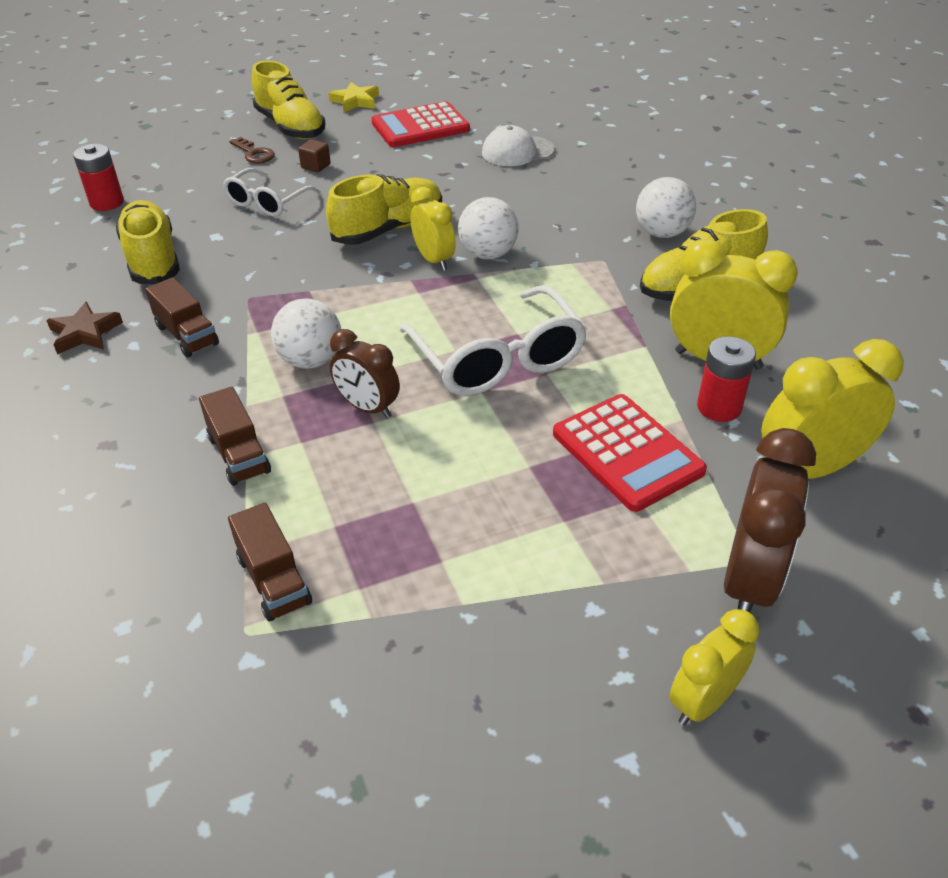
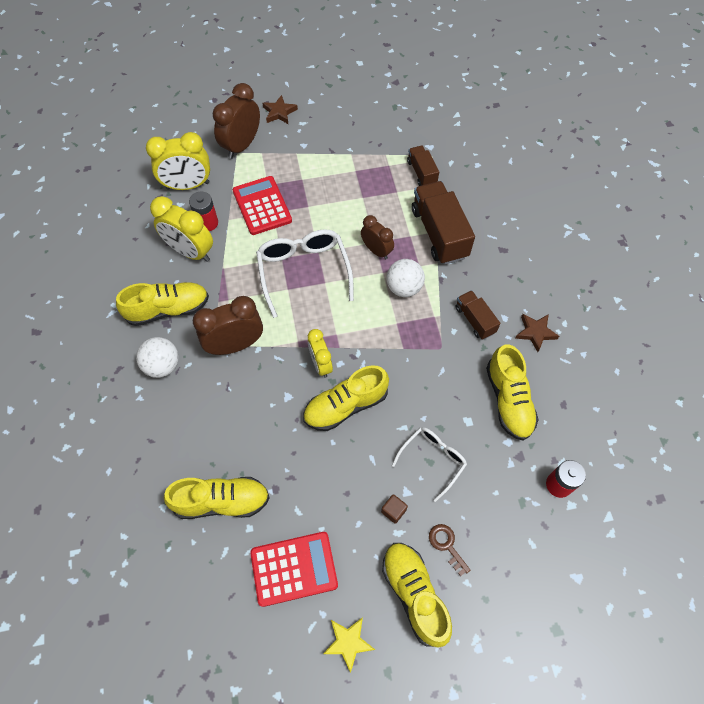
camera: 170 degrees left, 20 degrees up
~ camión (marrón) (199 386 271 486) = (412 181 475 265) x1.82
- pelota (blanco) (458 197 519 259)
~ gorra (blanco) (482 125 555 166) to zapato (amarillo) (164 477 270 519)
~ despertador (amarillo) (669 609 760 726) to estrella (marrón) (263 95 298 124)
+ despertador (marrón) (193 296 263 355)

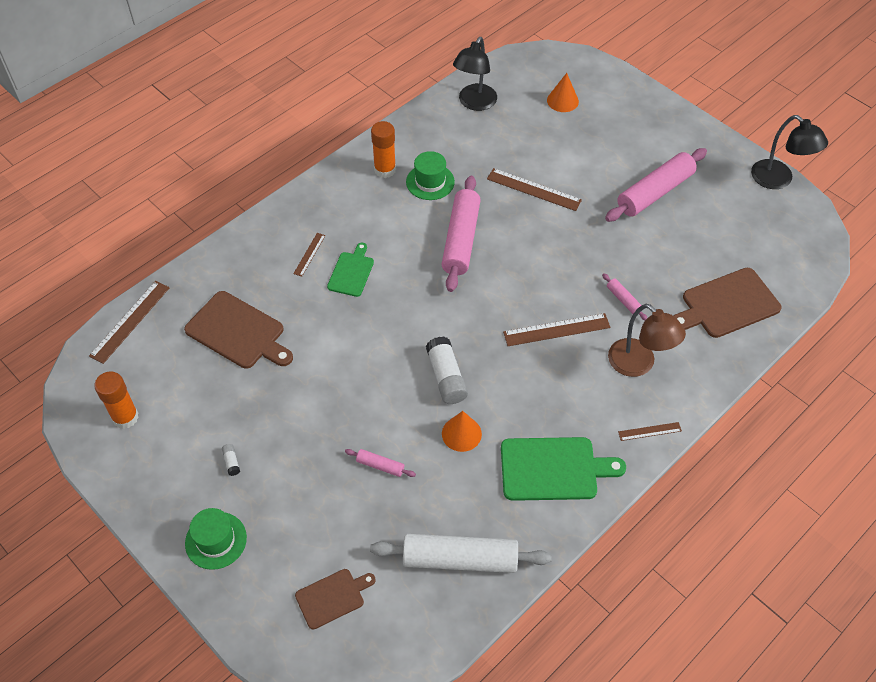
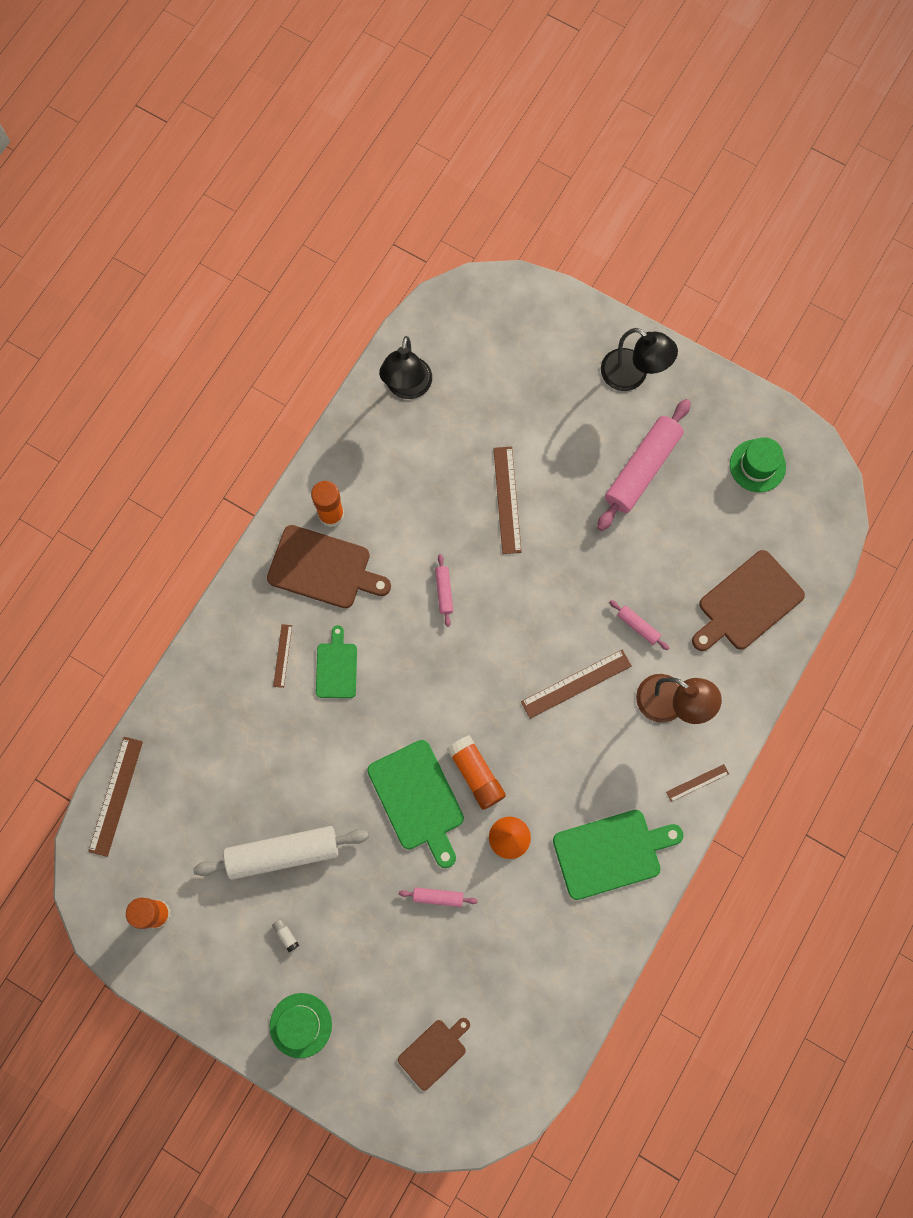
camera: 15 degrees left, 20 degrees up
~ tabla de cortar (marrón) (184 291 293 369) to (267 525 391 608)
~ rodillo (blanco) (370 534 552 573) to (193 826 369 880)
~ sombrero (verde) (406 151 455 200) to (730 437 786 492)
~ barra de pegamento (blanco) (426 337 468 404) to barra de pegamento (naranja) (447 735 506 810)
~ rodillo (rosa) (441 176 481 292) = (435 554 453 627) x0.45
~ regla (marrón) (487 168 582 211) = (493 447 522 554) 75 degrees clockwise
- cono (naranja) (547 73 579 112)
~ lámpara (negro) (751 115 828 189) to (601 328 678 391)
+ tabla de cortar (verde) (367 740 464 868)

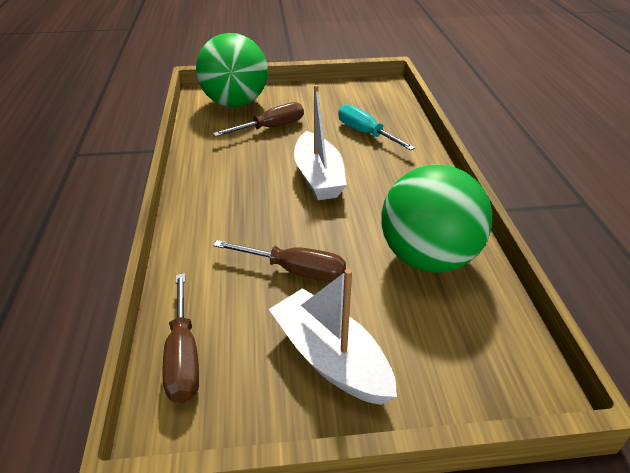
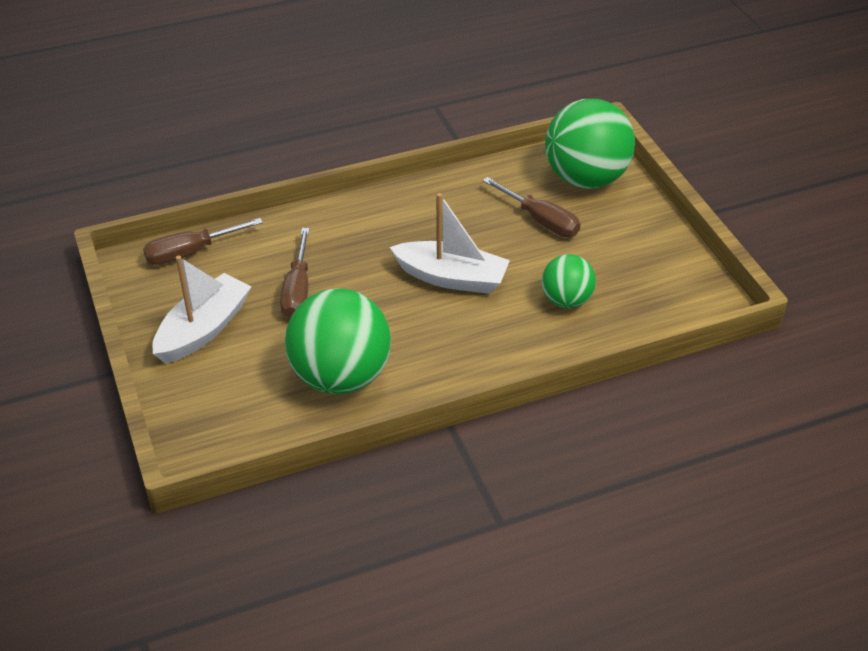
camera: 75 degrees right, 5 degrees up
~ barco (blanco) (294 85 347 200) = (390 193 510 294) 135 degrees counterclockwise
~ destornillador (turquesa) (338 104 415 150) to pelota (verde) (542 254 596 308)

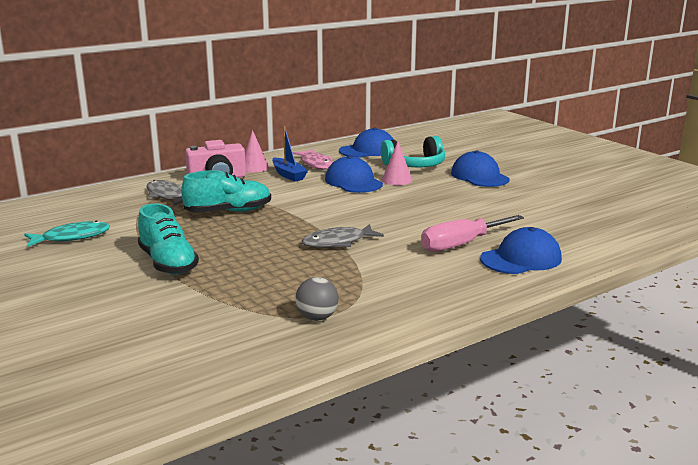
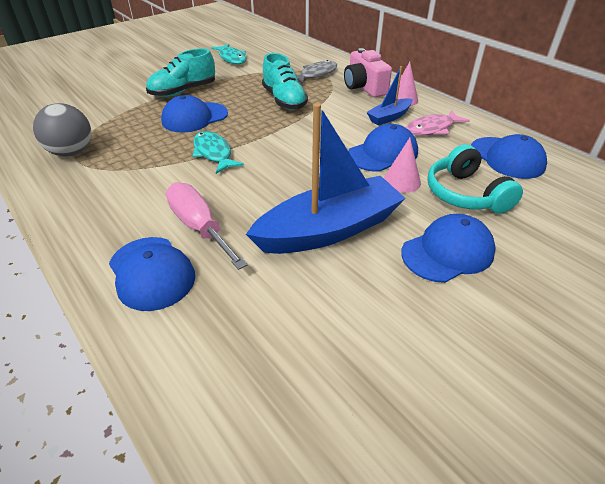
camera: 85 degrees right, 20 degrees up
~ pelota (gris) (295 277 339 321) = (33 103 92 157) x1.54
~ pez (gris) (302 224 384 248) to pez (turquesa) (192 131 244 174)
+ gorra (azul) (161 95 228 133)
+ barco (azul) (246 103 406 254)

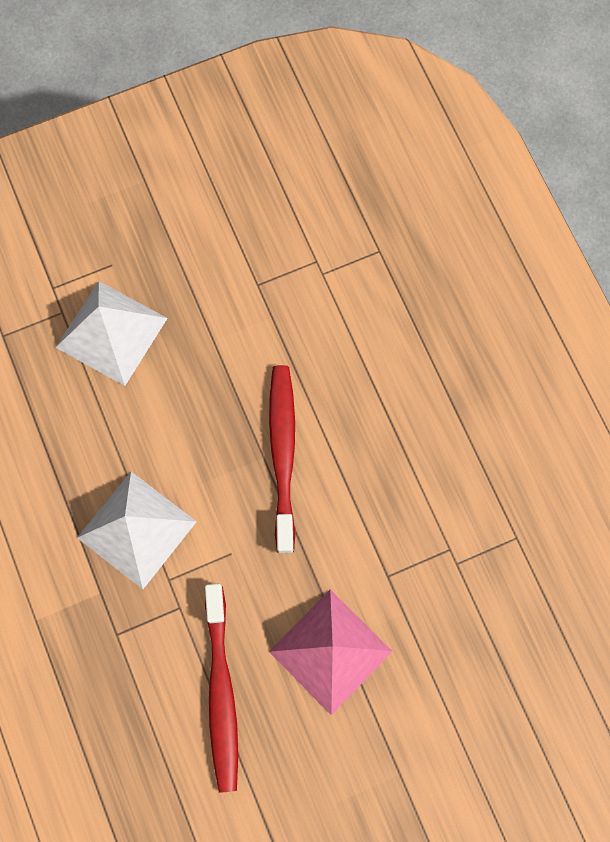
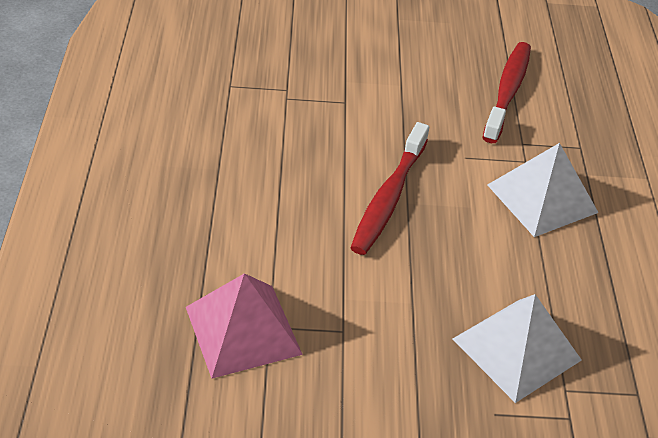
camera: 160 degrees left, 30 degrees down
~ pirámide (rosa) (269 589 392 715) to (186 273 303 379)

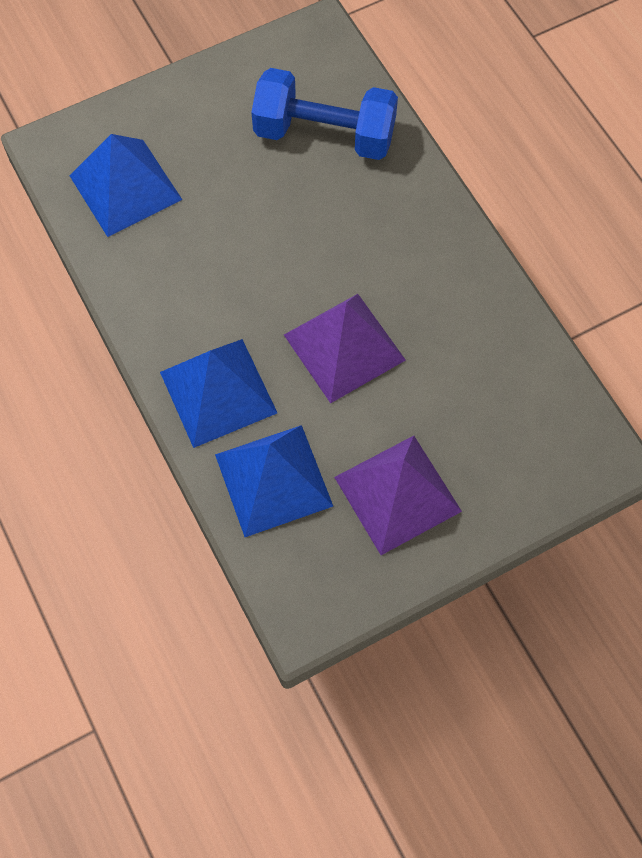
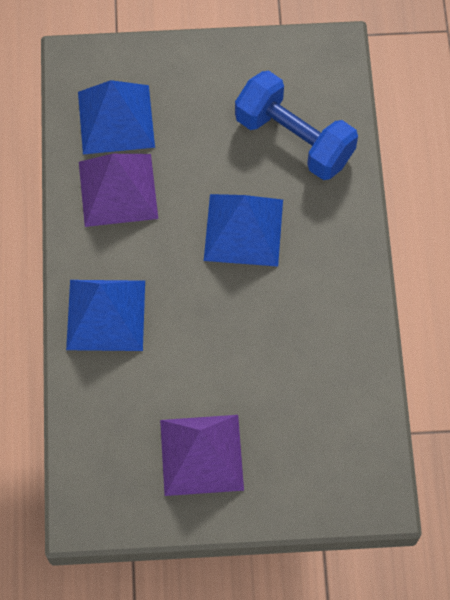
camera: 25 degrees right, 0 degrees up
~ pirámide (azul) (215 425 333 537) to (204 194 283 267)
~ pirámide (morado) (284 294 406 403) to (79 154 158 227)

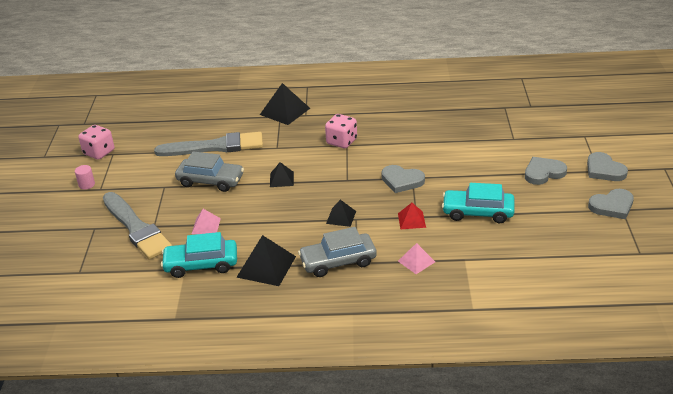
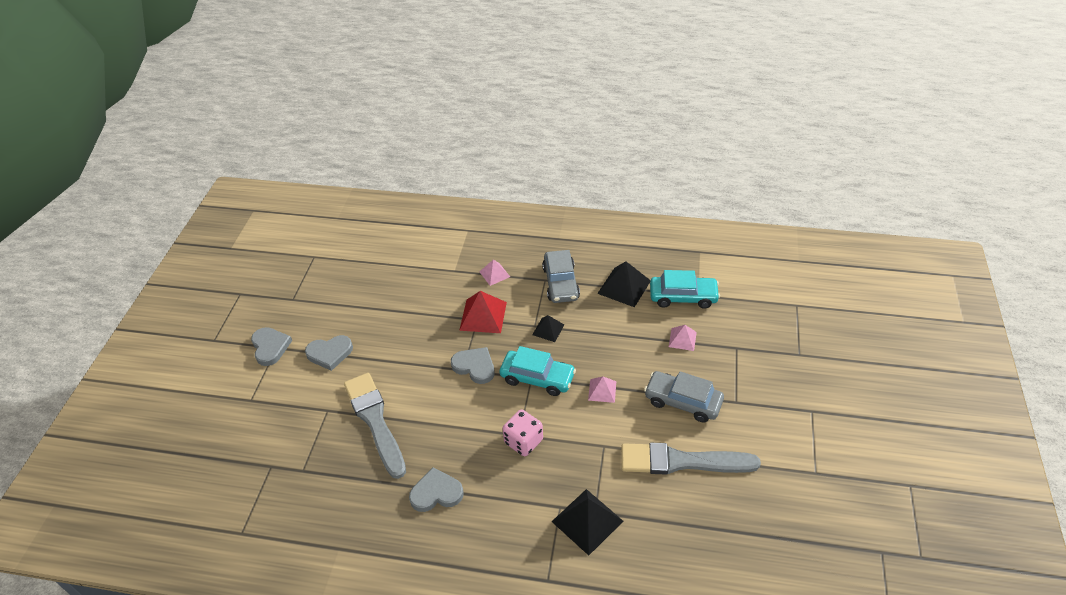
camera: 170 degrees left, 10 degrees up
- cilindro (rosa) (75 165 95 189)
- dado (rosa) (78 125 114 160)
~ pincel (gris) (103 192 172 260) to (344 373 406 479)
~ pirámide (negro) (270 162 294 187) to pirámide (rosa) (588 376 616 403)
~ coche (gris) (298 227 377 277) = (542 250 580 303) 90 degrees clockwise
~ pirámide (rojo) (398 203 426 229) = (459 291 507 333) x1.71
~ coche (turquesa) (442 183 515 223) to (500 346 576 396)
~ corazón (gris) (588 189 634 219) to (409 467 464 512)

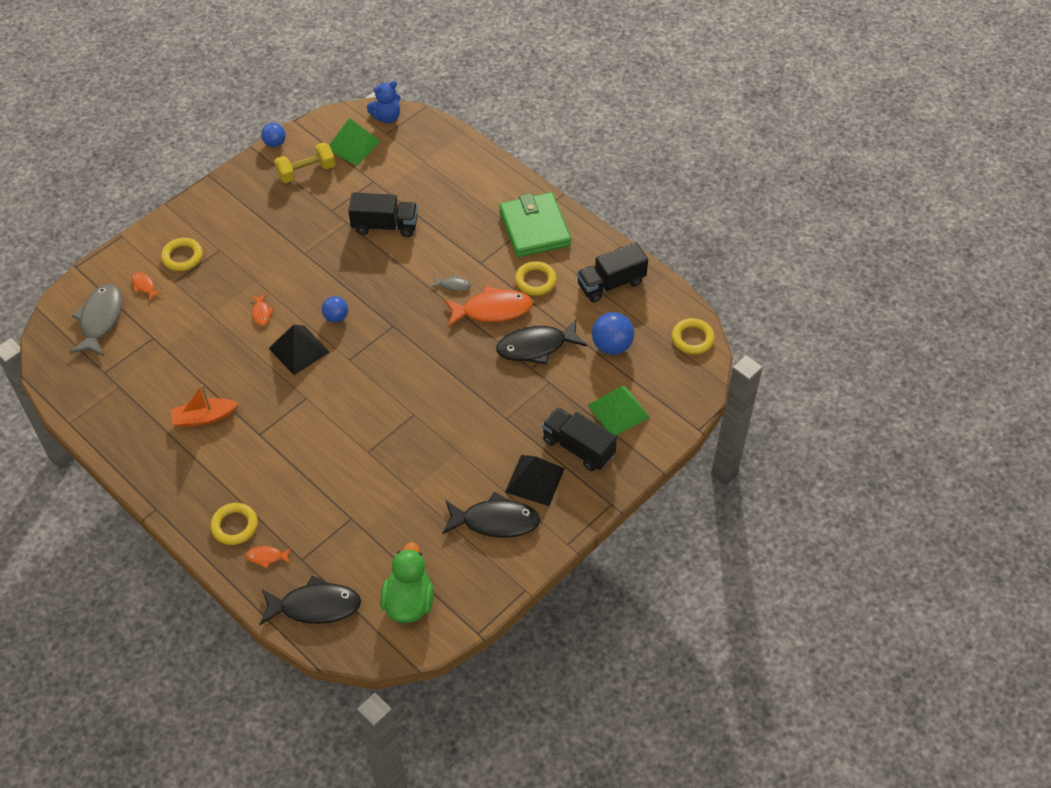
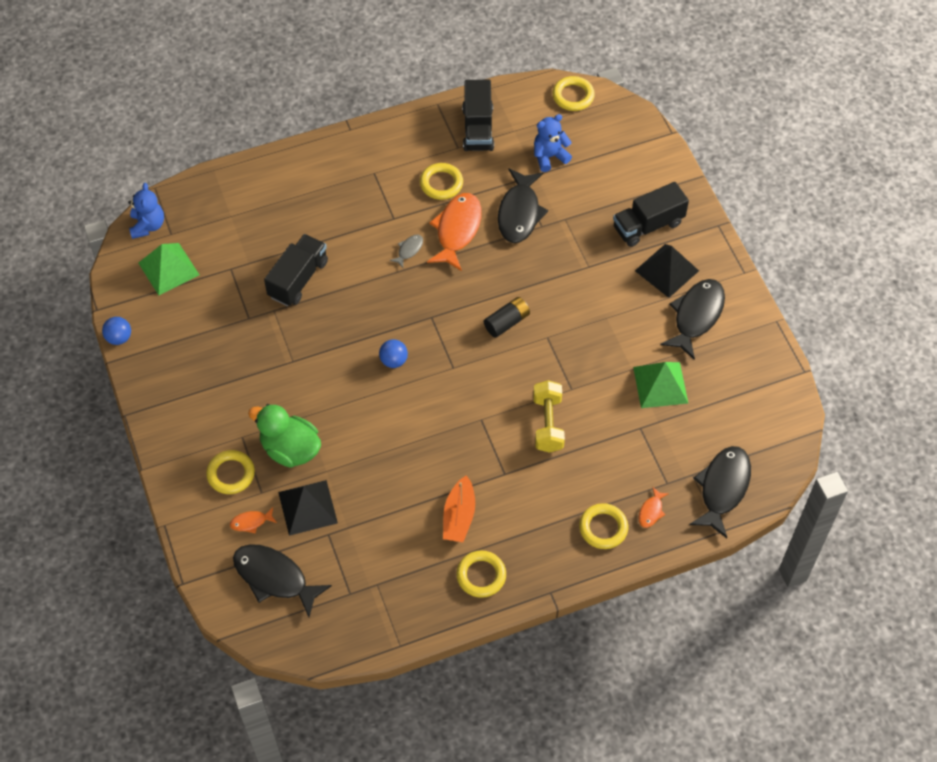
camera: 65 degrees left, 5 degrees up
~ pez (gris) (70 284 122 356) to pez (negro) (233 544 332 617)
- pez (naranja) (251 294 274 326)
~ pirámide (negro) (269 325 330 375) to (278 480 338 536)
~ mancuerna (amarillo) (274 142 335 183) to (533 380 565 453)
~ pato (verde) (380 542 434 623) to (248 404 321 468)
- cartera (verde) (499 192 571 257)
~ pirámide (verde) (588 386 650 436) to (633 362 688 408)
~ pelota (azul) (592 312 634 355) to osito (azul) (534 114 572 172)
+ anillo (amarillo) (456 551 506 598)
+ pila (negro) (484 297 530 338)

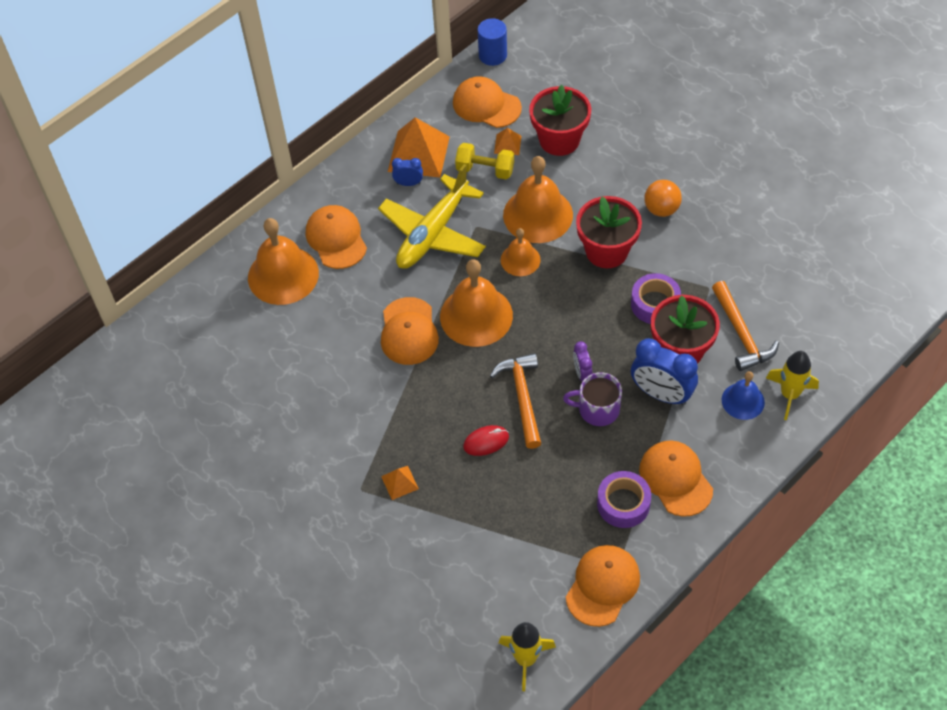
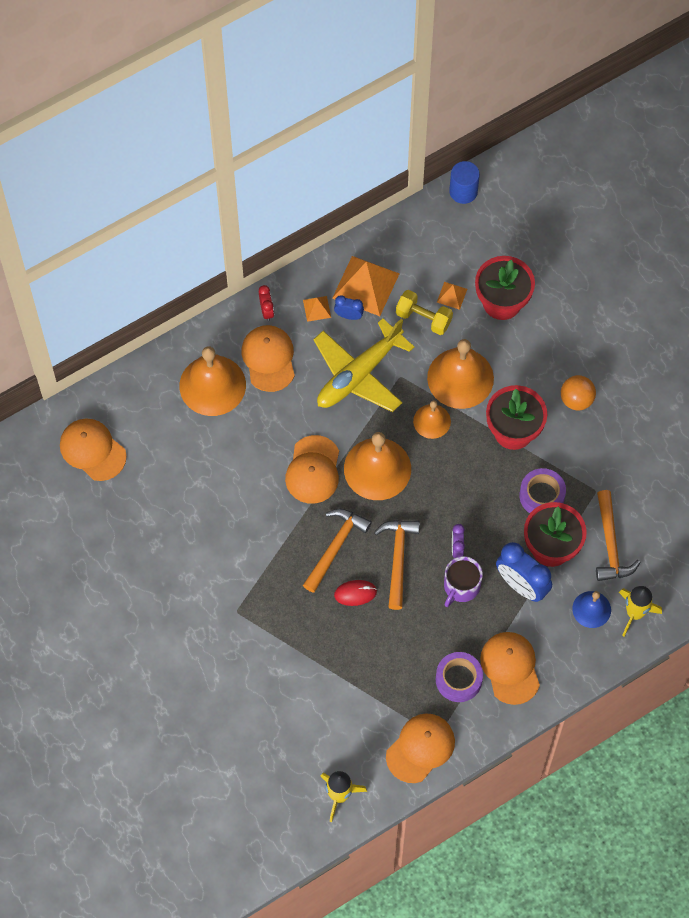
camera: 10 degrees right, 10 degrees up
~ pirámide (naranja) (381 466 419 500) to (303 296 331 322)
~ gorra (naranja) (453 76 522 128) to (60 419 127 481)
~ taza (morado) (563 372 622 426) = (444 556 483 607) 75 degrees counterclockwise
+ despertador (rojo) (259 285 274 321)
+ martillo (naranja) (303 509 372 593)

